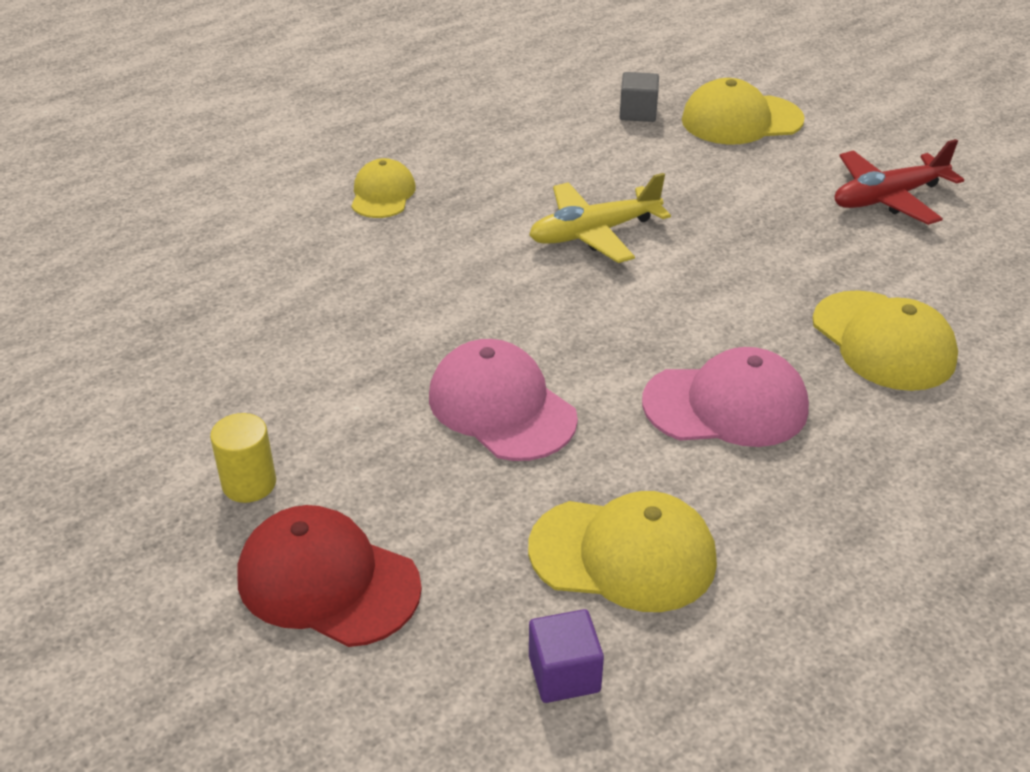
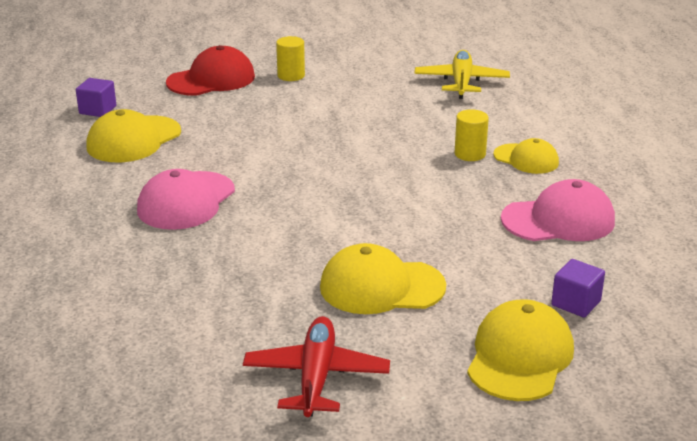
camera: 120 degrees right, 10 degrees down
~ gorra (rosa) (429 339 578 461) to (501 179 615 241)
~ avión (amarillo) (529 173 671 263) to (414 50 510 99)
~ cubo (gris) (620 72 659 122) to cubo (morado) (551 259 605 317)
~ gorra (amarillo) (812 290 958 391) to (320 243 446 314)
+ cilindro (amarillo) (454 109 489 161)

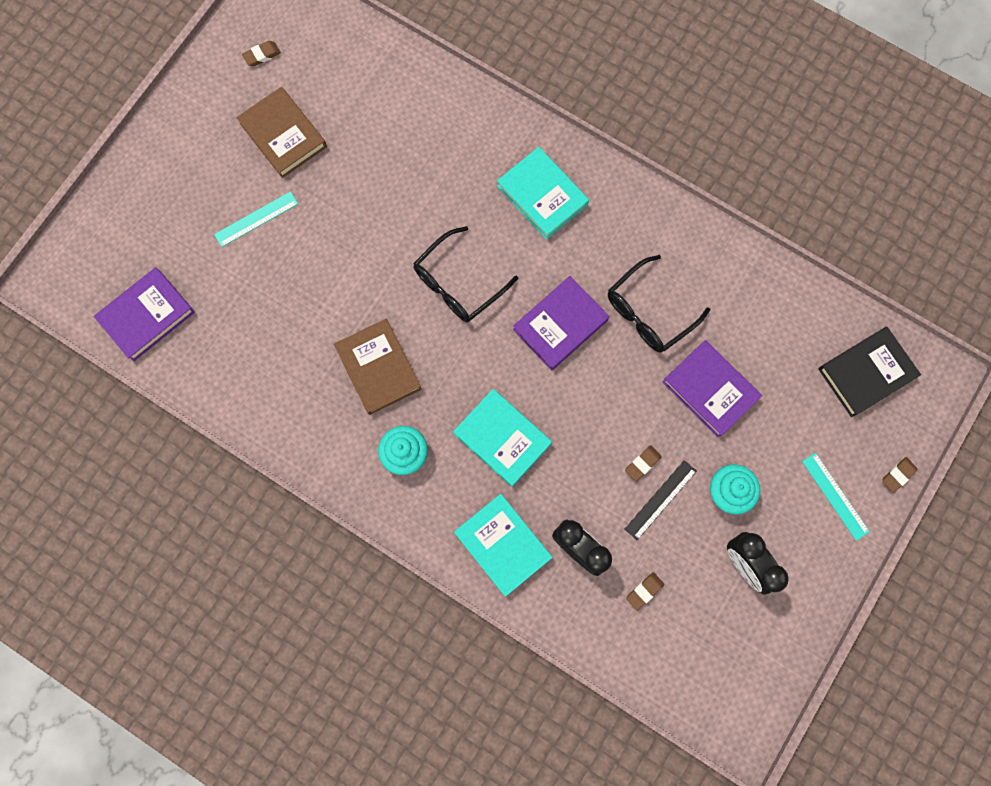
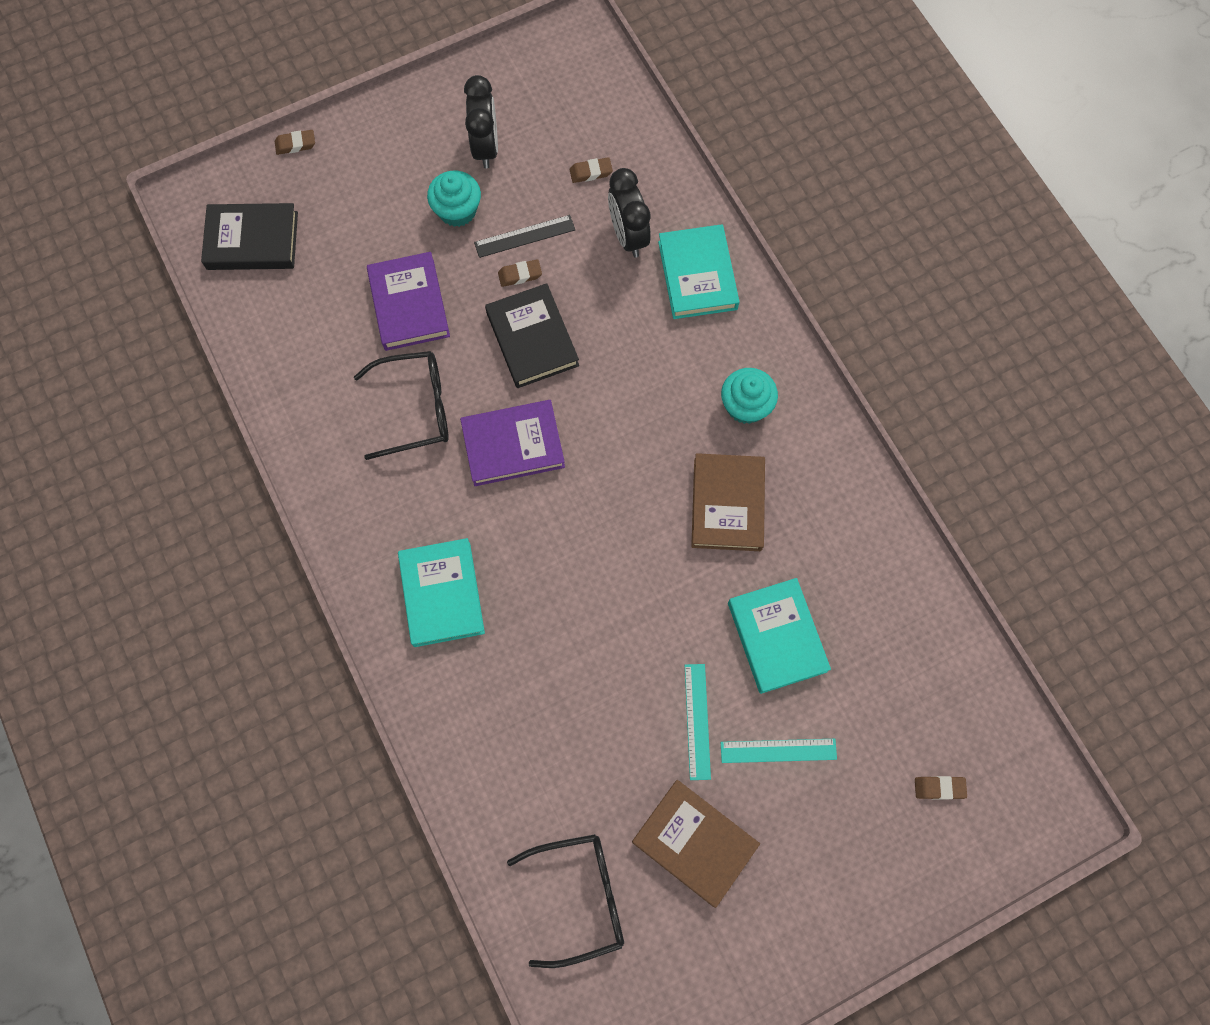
camera: 150 degrees left, 5 degrees down
- libro (morado) (94 267 195 362)
~ libro (marrón) (236 87 327 178) = (632 780 760 908) 45 degrees counterclockwise
~ goma de borrar (marrón) (242 41 281 67) to (915 776 967 800)
~ gafas (negro) (413 226 518 323) to (507 834 624 968)
~ libro (turquesa) (453 389 552 487) to (728 578 831 694)
~ regla (turquesa) (802 453 870 541) to (685 664 711 780)
+ libro (negro) (485 283 579 388)

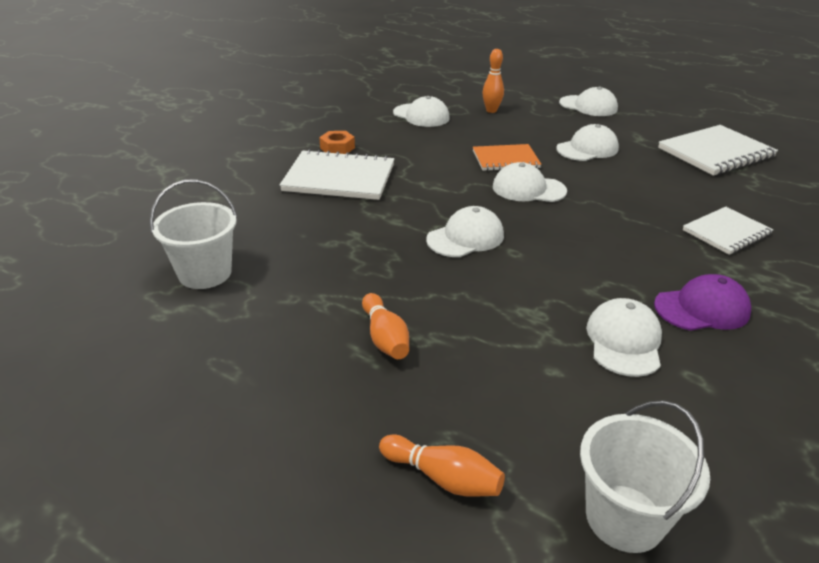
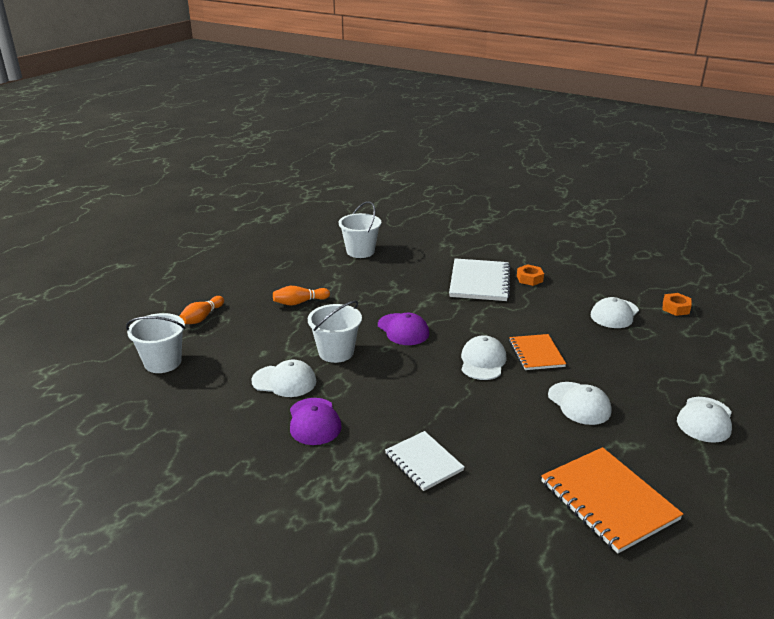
camera: 90 degrees right, 5 degrees down
~ gorra (blanco) (426 206 504 257) to gorra (morado) (378 313 429 345)
- bolo (naranja) (482 49 504 113)
~ cuaderno (blanco) (658 125 778 176) to cuaderno (naranja) (541 447 683 554)
+ balde (blanco) (308 301 362 363)
+ tuerca (naranja) (663 293 692 316)

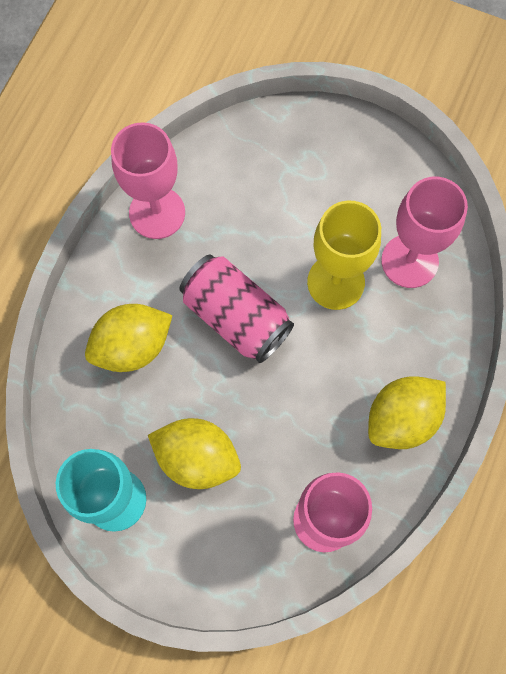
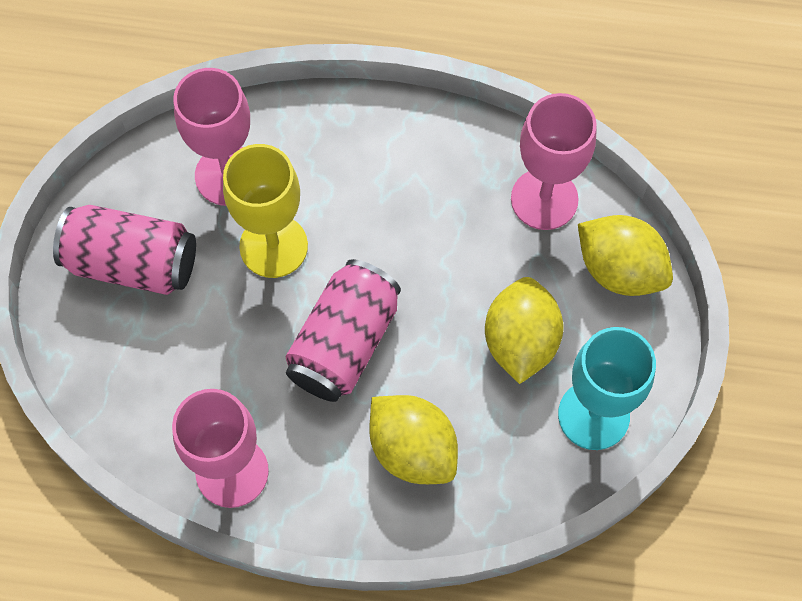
camera: 105 degrees left, 5 degrees down
~ limón (amarillo) (368 376 446 449) to (578 215 673 296)
+ lata (rosa) (53 205 196 295)

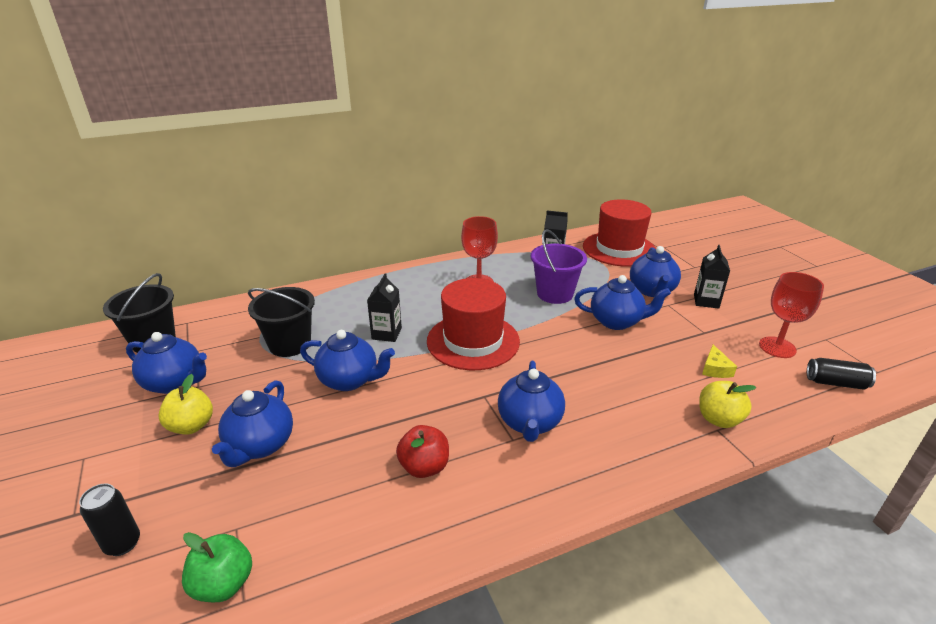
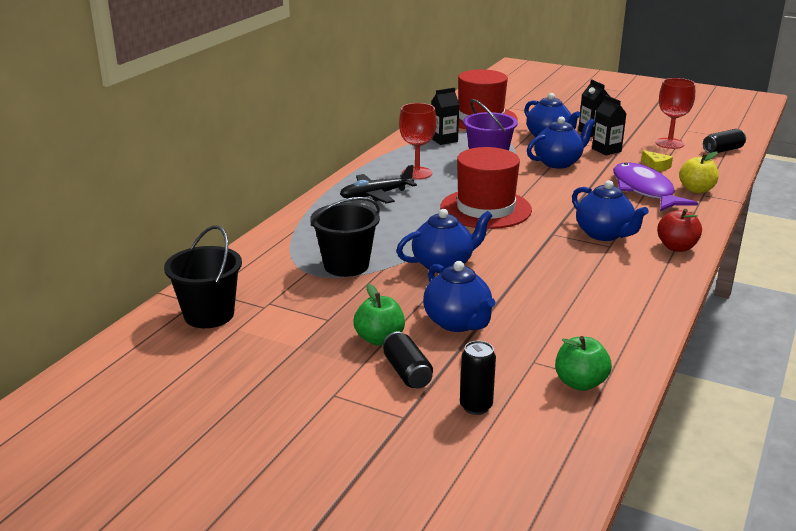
camera: 40 degrees left, 5 degrees down
- tetera (azul) (126 332 207 394)
~ manzana (amarillo) (158 374 213 435) to manzana (verde) (353 284 405 346)
~ cartón de leche (negro) (367 273 402 342) to (592 95 627 155)
~ manzana (rojo) (396 425 449 478) to (657 209 702 252)
+ avión (negro) (340 165 417 204)
+ lata (negro) (383 331 433 389)
+ pez (morado) (613 163 698 211)

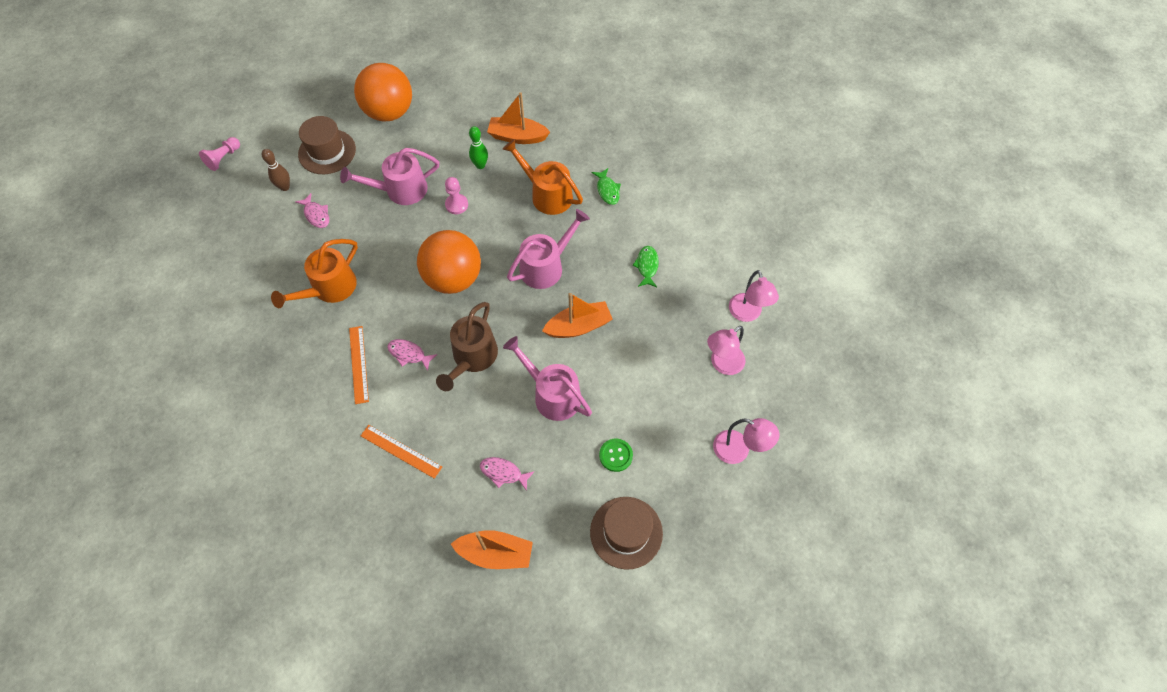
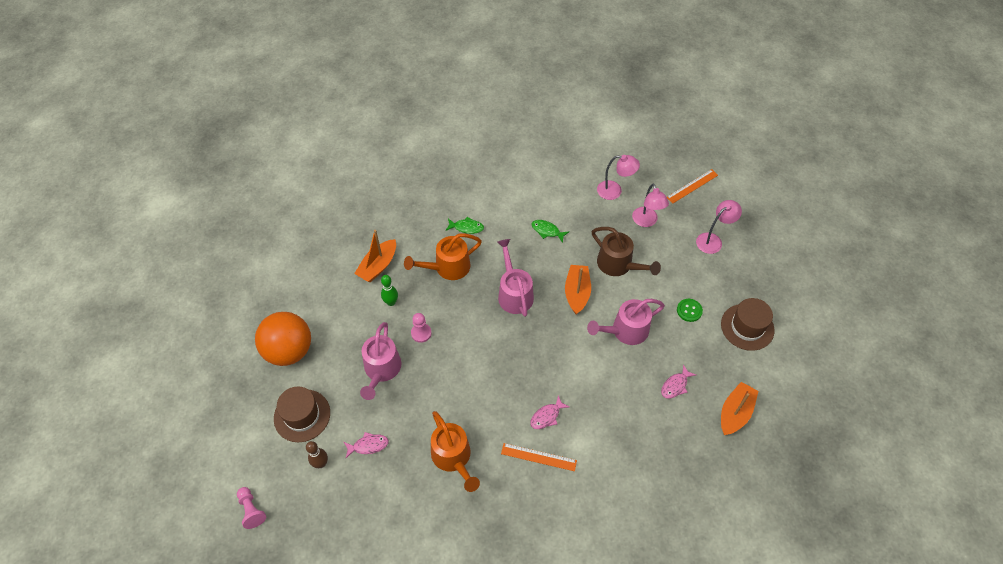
camera: 65 degrees left, 5 degrees down
~ regla (naranja) (361 425 442 479) to (667 169 718 204)
- pelota (naranja) (417 230 481 294)
~ regadera (marrón) (436 302 498 391) to (592 227 661 276)

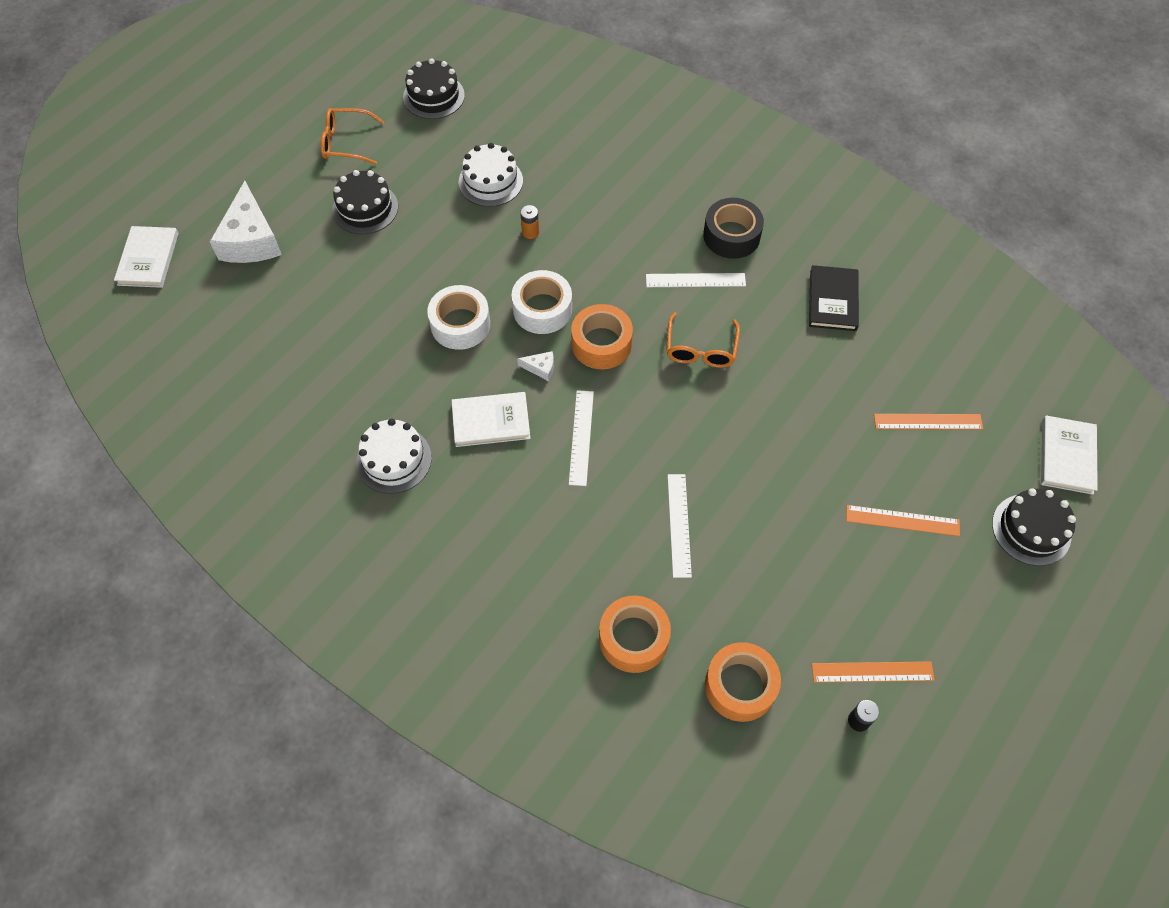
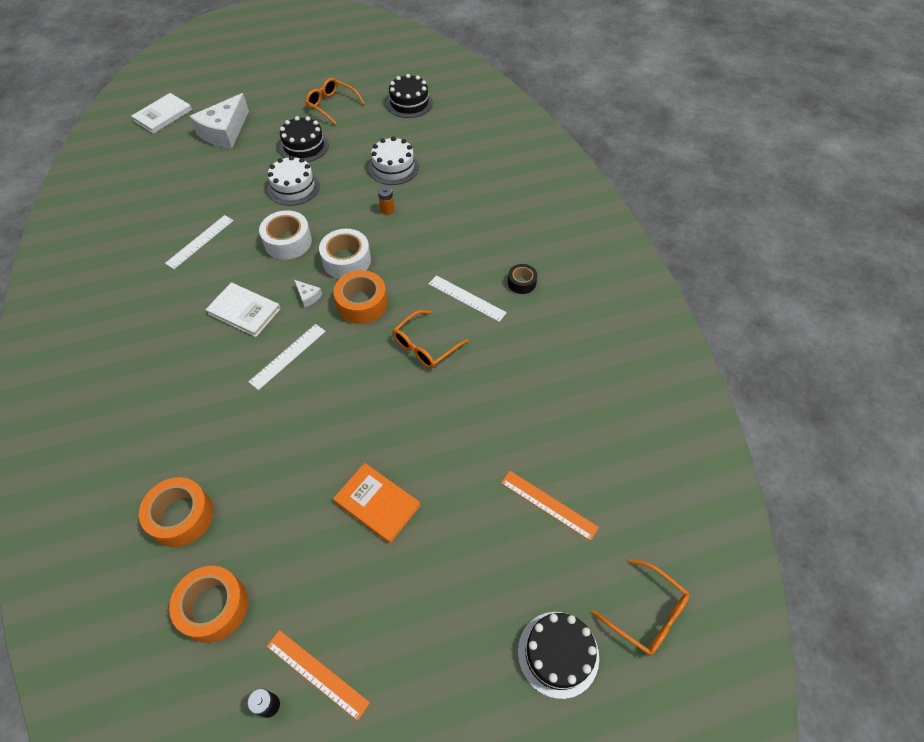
camera: 35 degrees right, 5 degrees down
~ tarta (blanco) (356 418 432 494) to (267 156 320 206)
~ regla (blanco) (667 474 692 578) to (165 215 234 269)
~ cinta adhesiva (negro) (703 198 764 259) = (508 264 537 294) x0.58
- libro (negro) (809 265 859 331)
- regla (naranja) (846 505 960 536)
~ libro (blanco) (1041 416 1098 495) to gafas (naranja) (592 559 690 656)
+ libro (naranja) (333 463 421 543)

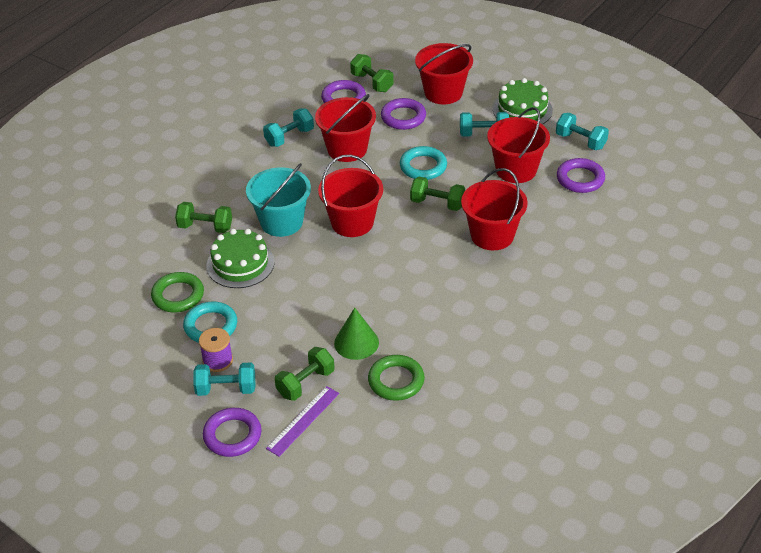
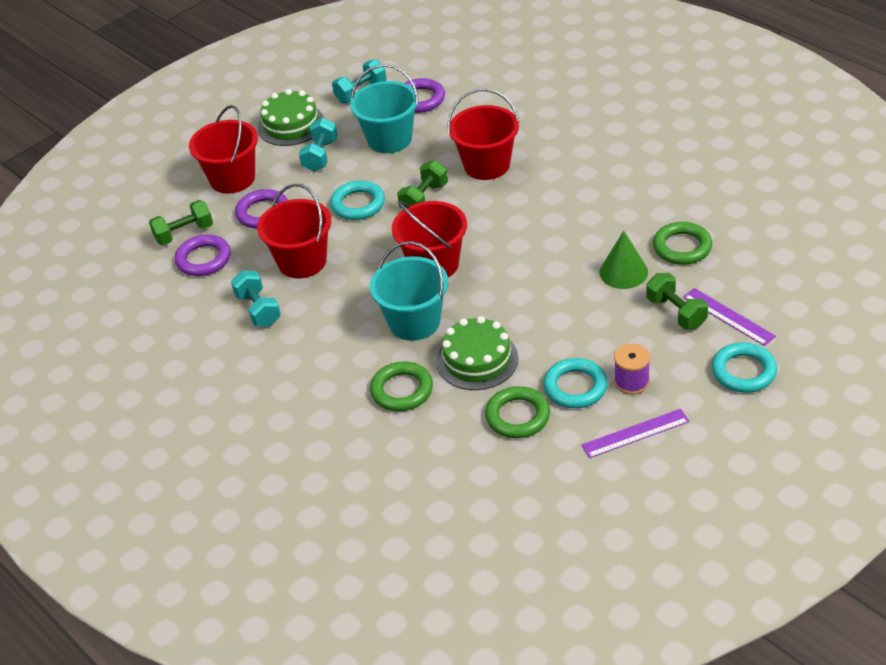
camera: 75 degrees left, 0 degrees up
~ mancuerna (verde) (175 202 232 233) to anillo (verde) (370 361 433 411)
- mancuerna (turquesa) (193 363 255 396)
~ anillo (morado) (203 408 261 457) to anillo (turquesa) (712 342 777 393)
~ balde (rojo) (487 107 550 183) to balde (turquesa) (350 64 419 153)
+ regla (morado) (581 409 690 458)

